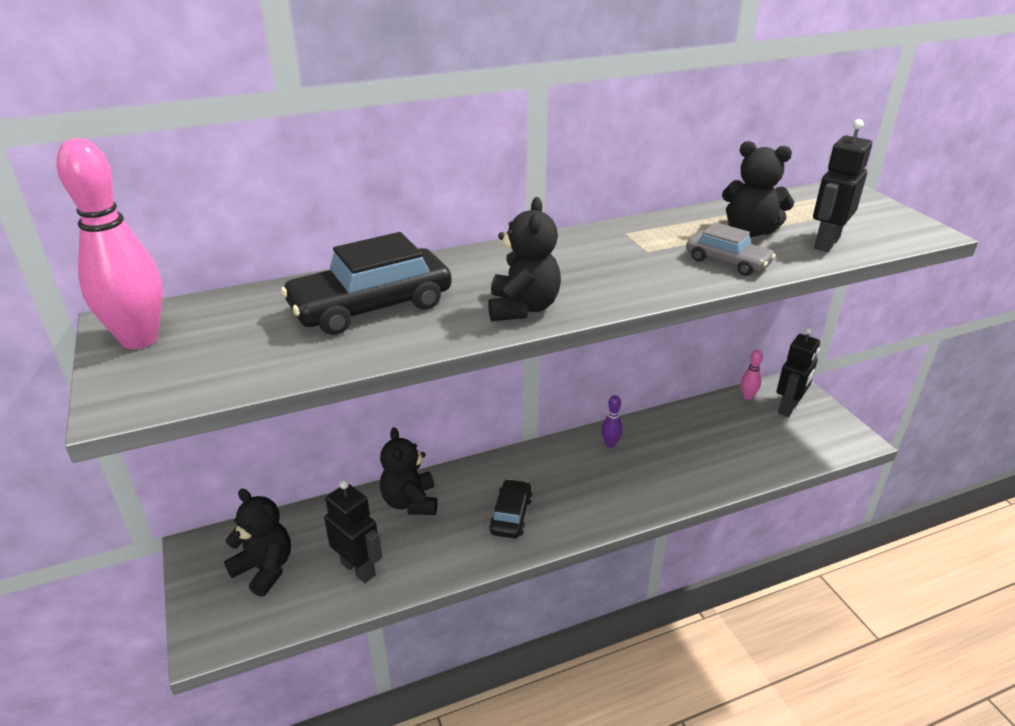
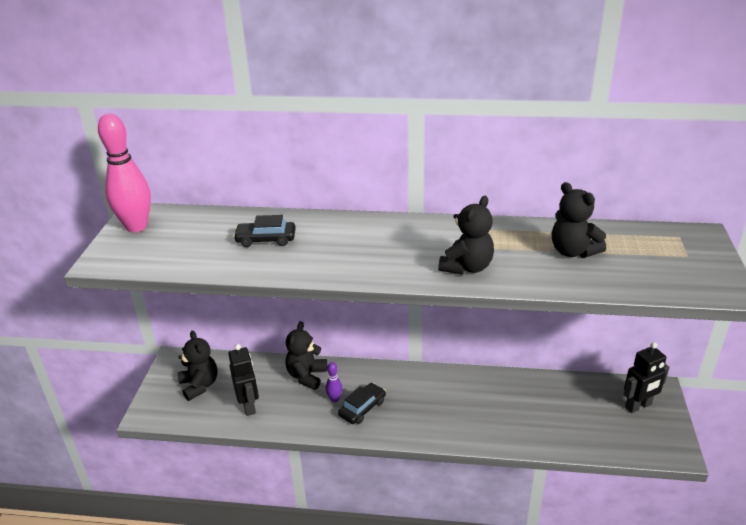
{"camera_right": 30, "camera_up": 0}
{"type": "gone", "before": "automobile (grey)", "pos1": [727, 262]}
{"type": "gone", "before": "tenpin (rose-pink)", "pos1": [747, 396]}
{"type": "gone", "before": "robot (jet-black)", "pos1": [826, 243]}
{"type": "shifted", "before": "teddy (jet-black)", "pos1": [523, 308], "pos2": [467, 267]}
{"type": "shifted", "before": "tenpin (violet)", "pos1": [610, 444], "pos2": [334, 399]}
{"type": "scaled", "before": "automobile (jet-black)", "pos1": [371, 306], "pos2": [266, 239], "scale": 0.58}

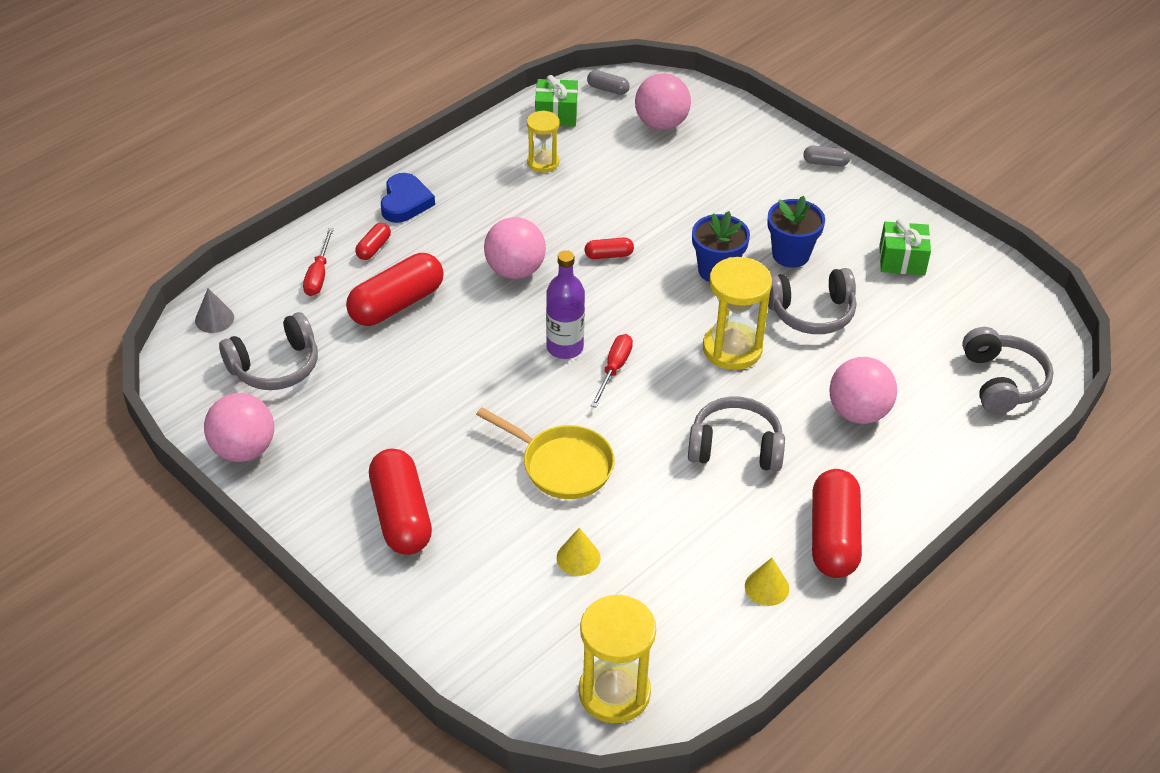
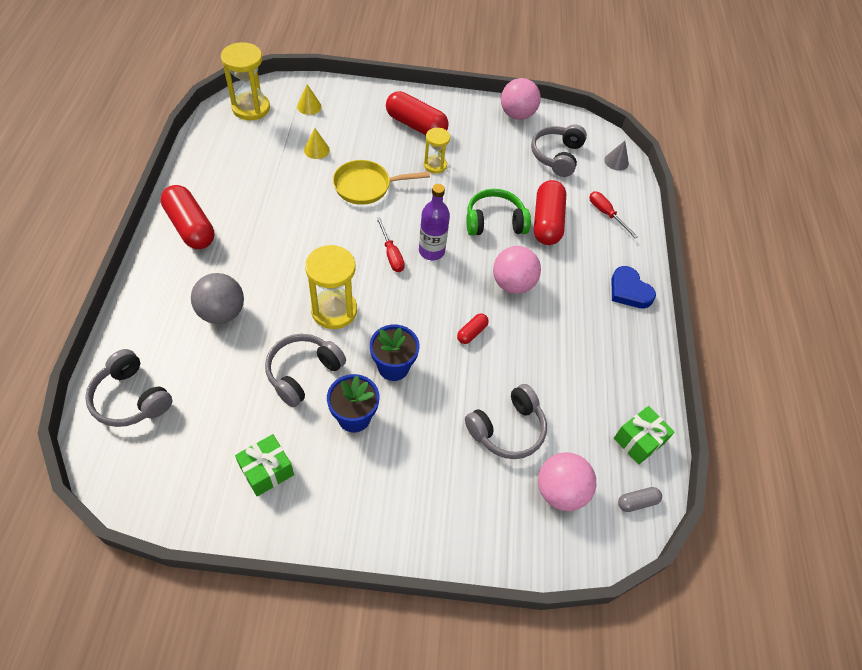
{"camera_right": 135, "camera_up": 10}
{"type": "gone", "before": "pill shape (scarlet)", "pos1": [373, 248]}
{"type": "gone", "before": "pill shape (grey)", "pos1": [825, 163]}
{"type": "new", "after": "headset (green)", "pos2": [494, 222]}
{"type": "shifted", "before": "sandglass (bright yellow)", "pos1": [543, 162], "pos2": [435, 165]}
{"type": "shifted", "before": "headset (grey)", "pos1": [735, 447], "pos2": [507, 429]}
{"type": "shifted", "before": "cone shape (bright yellow)", "pos1": [767, 587], "pos2": [309, 106]}
{"type": "repainted", "before": "ball (rose-pink)", "after": "ball (grey)", "pos1": [858, 412], "pos2": [222, 312]}

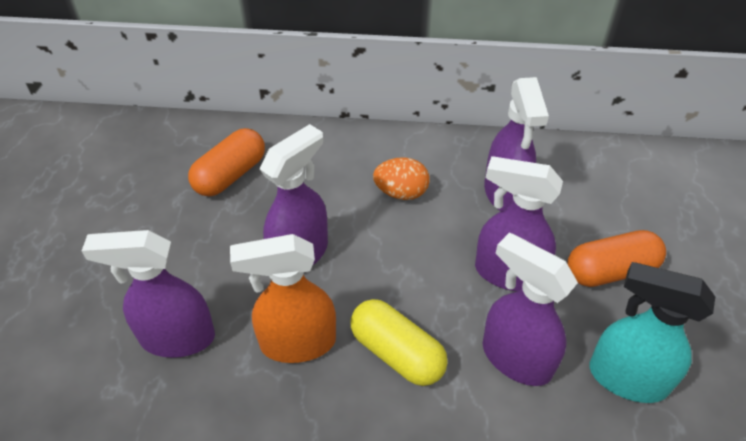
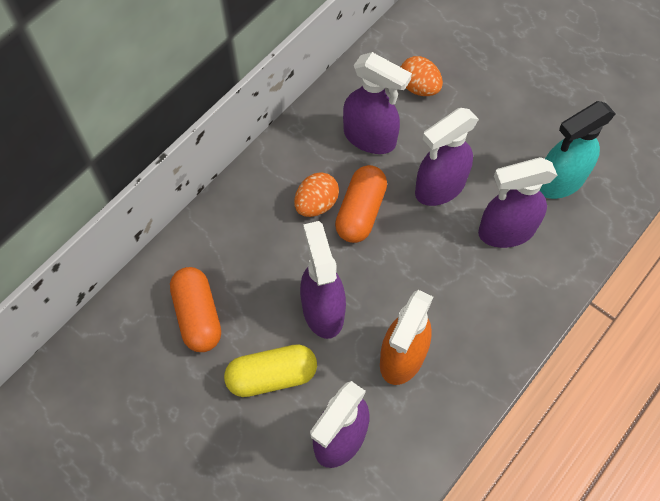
{"camera_right": -55, "camera_up": 15}
{"type": "new", "after": "egg (orange-coloured)", "pos2": [419, 87]}
{"type": "shifted", "before": "pill shape (bright yellow)", "pos1": [397, 353], "pos2": [272, 376]}
{"type": "shifted", "before": "pill shape (orange-coloured)", "pos1": [610, 271], "pos2": [360, 212]}

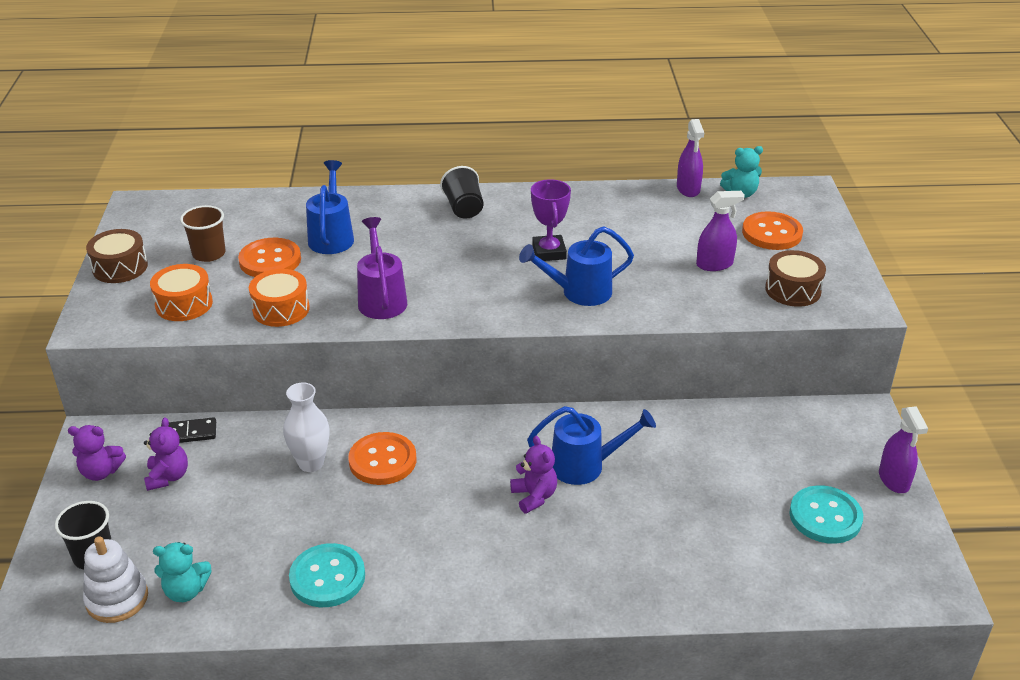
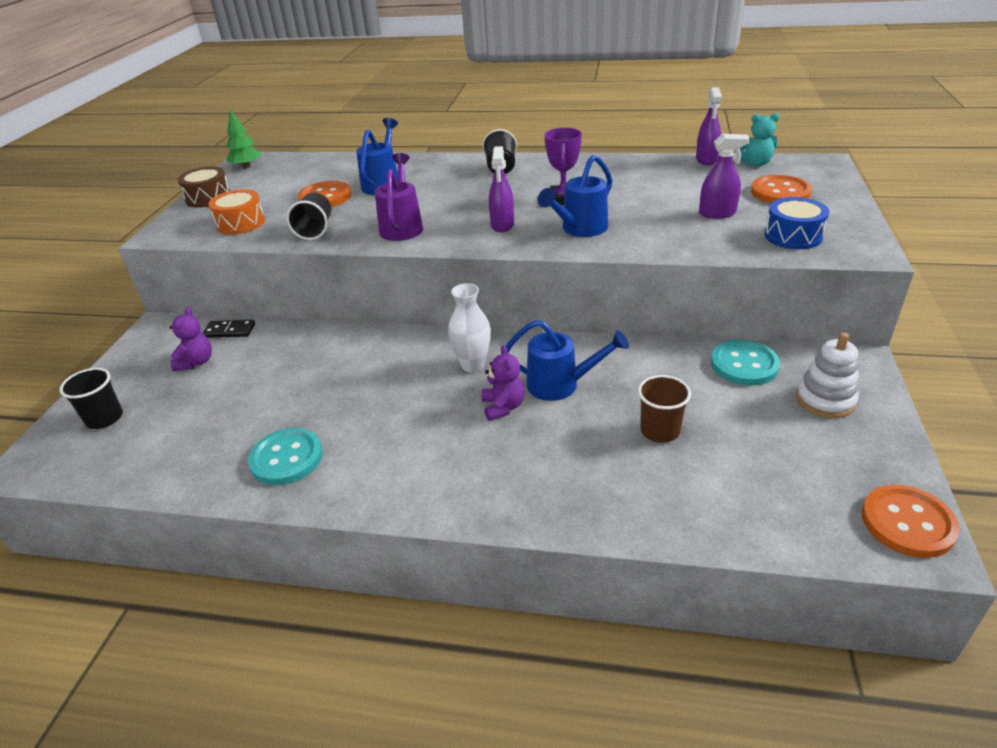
{"camera_right": 15, "camera_up": 0}
{"type": "gone", "before": "teddy (violet)", "pos1": [101, 472]}
{"type": "gone", "before": "teddy (aqua)", "pos1": [186, 591]}
{"type": "new", "after": "toy tree (green)", "pos2": [246, 166]}
{"type": "shifted", "before": "stacking toy (pure white)", "pos1": [117, 599], "pos2": [825, 400]}
{"type": "shifted", "before": "cup (dark brown)", "pos1": [209, 254], "pos2": [660, 431]}
{"type": "shifted", "before": "flower vase (pure white)", "pos1": [311, 463], "pos2": [473, 365]}
{"type": "shifted", "before": "sewing button (orange-coloured)", "pos1": [382, 460], "pos2": [907, 523]}
{"type": "shifted", "before": "sewing button (aqua)", "pos1": [825, 516], "pos2": [744, 365]}
{"type": "shifted", "before": "spray bottle (violet)", "pos1": [894, 480], "pos2": [502, 225]}
{"type": "swapped", "before": "toy drum (orange-coloured)", "after": "cup (jet-black)", "pos1": [281, 309], "pos2": [315, 230]}
{"type": "repainted", "before": "toy drum (dark brown)", "after": "toy drum (royal blue)", "pos1": [793, 290], "pos2": [793, 236]}
{"type": "rotated", "before": "watering pot (royal blue)", "pos1": [579, 292], "pos2": [580, 229], "turn": -45}

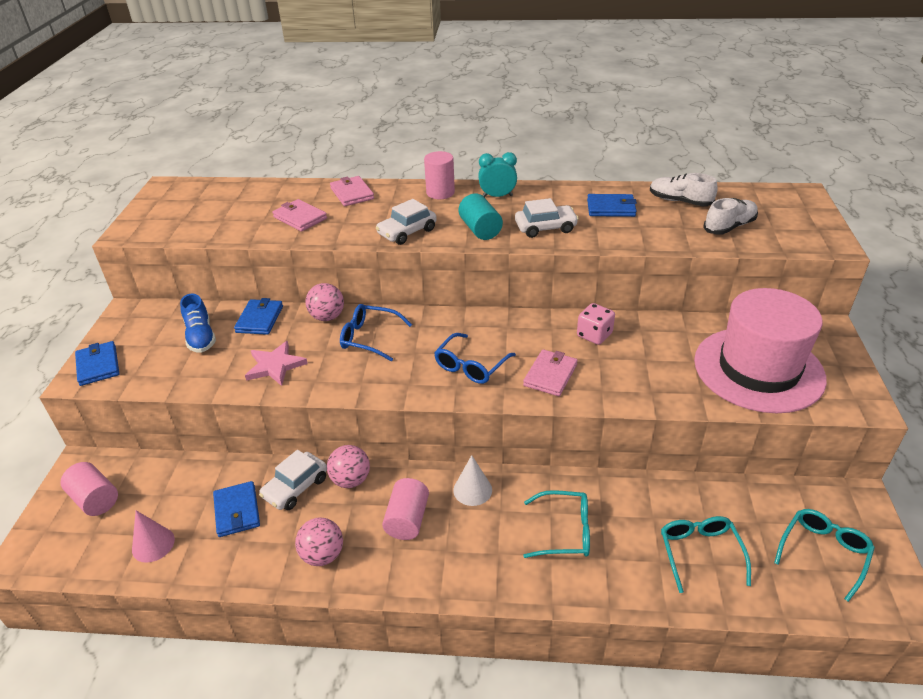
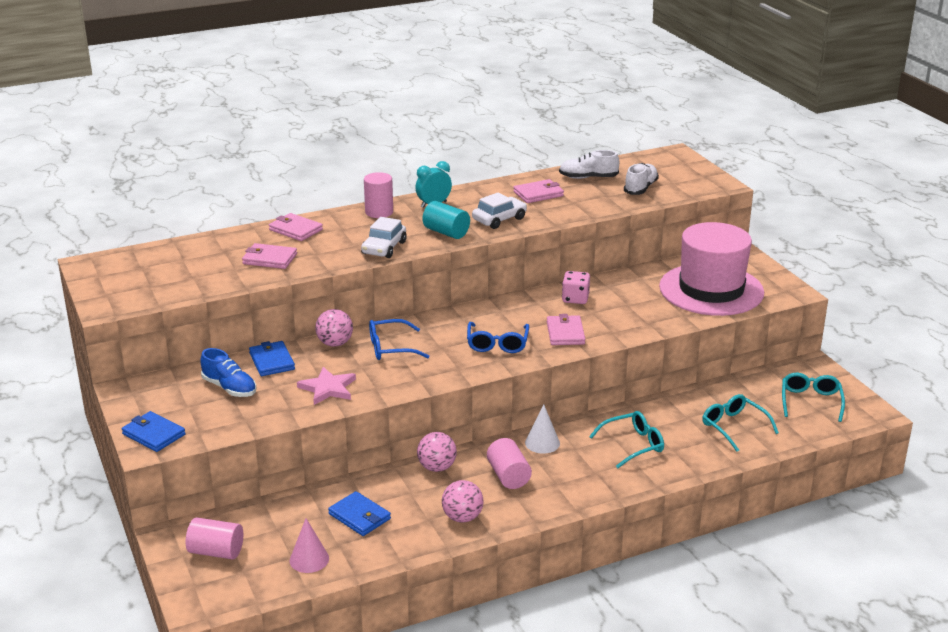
{"camera_right": -30, "camera_up": -10}
{"type": "gone", "before": "automobile (pure white)", "pos1": [295, 487]}
{"type": "repainted", "before": "billfold (royal blue)", "after": "billfold (rose-pink)", "pos1": [611, 208], "pos2": [538, 194]}

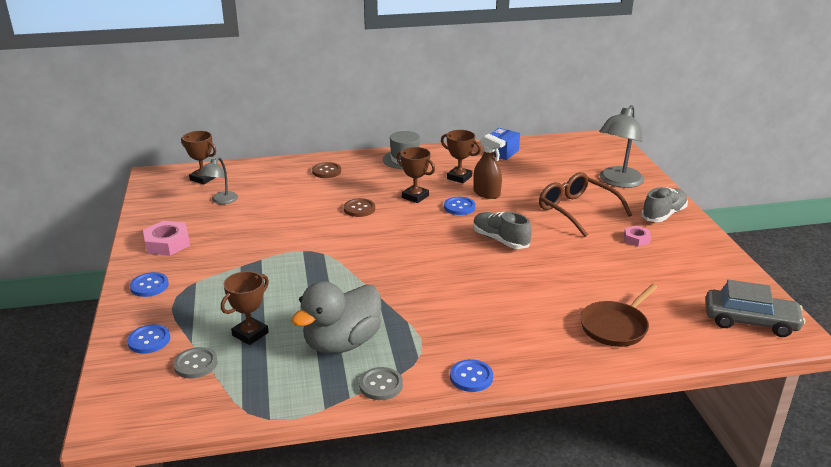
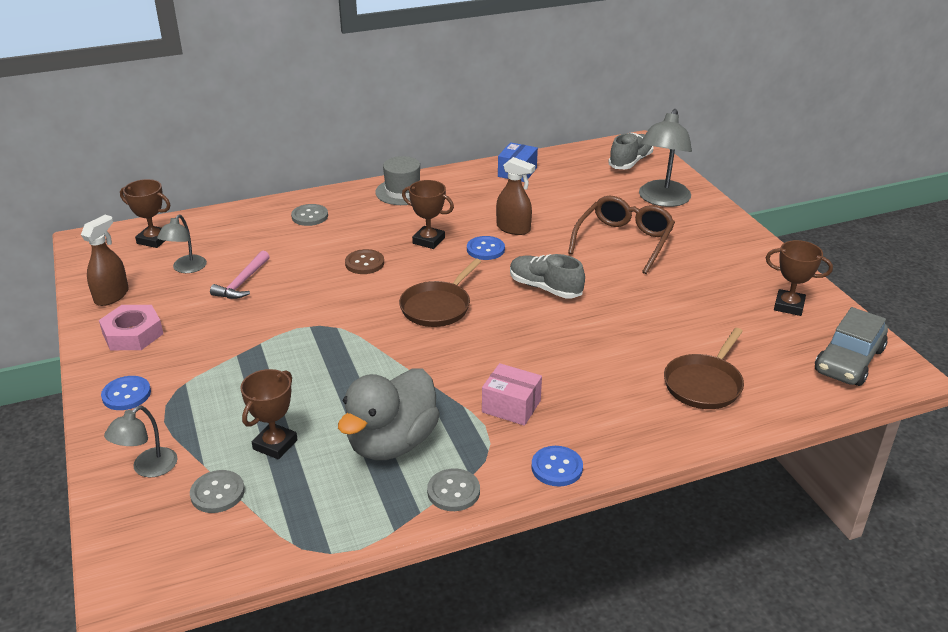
{"camera_right": -10, "camera_up": 5}
{"type": "gone", "before": "nut (rose-pink)", "pos1": [636, 239]}
{"type": "new", "after": "spray bottle (dark brown)", "pos2": [112, 296]}
{"type": "new", "after": "claw hammer (rose-pink)", "pos2": [242, 282]}
{"type": "new", "after": "pan (dark brown)", "pos2": [437, 307]}
{"type": "new", "after": "package (rose-pink)", "pos2": [511, 406]}
{"type": "shifted", "before": "award cup (dark brown)", "pos1": [459, 177], "pos2": [789, 306]}
{"type": "shifted", "before": "lace-up shoe (grey)", "pos1": [663, 215], "pos2": [630, 162]}
{"type": "swapped", "before": "sewing button (royal blue)", "after": "desk lamp (grey)", "pos1": [149, 340], "pos2": [148, 468]}
{"type": "repainted", "before": "sewing button (dark brown)", "after": "sewing button (grey)", "pos1": [326, 171], "pos2": [310, 216]}
{"type": "rotated", "before": "spectacles (dark brown)", "pos1": [576, 210], "pos2": [624, 241], "turn": 75}
{"type": "rotated", "before": "automobile (grey)", "pos1": [750, 321], "pos2": [849, 361], "turn": 120}

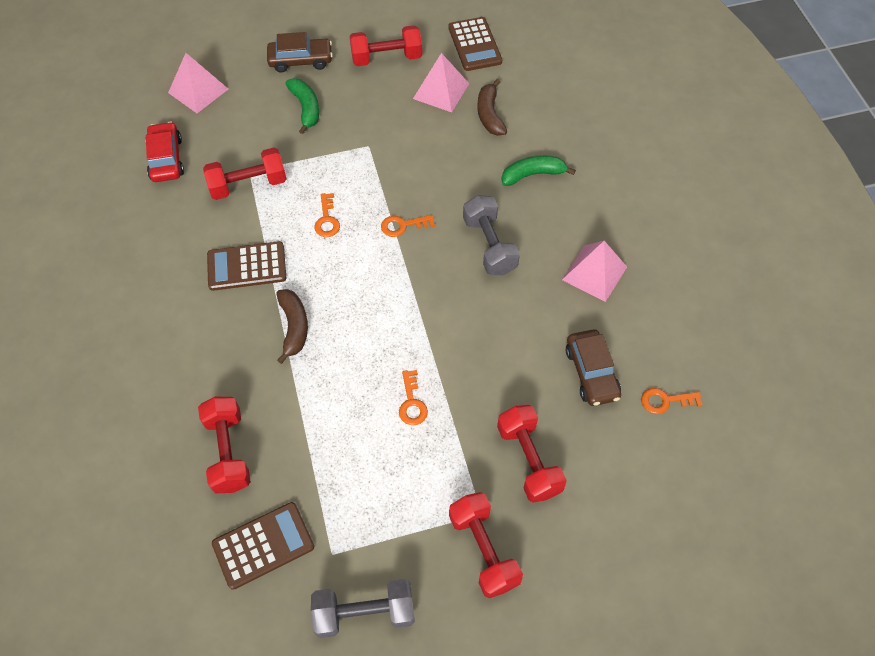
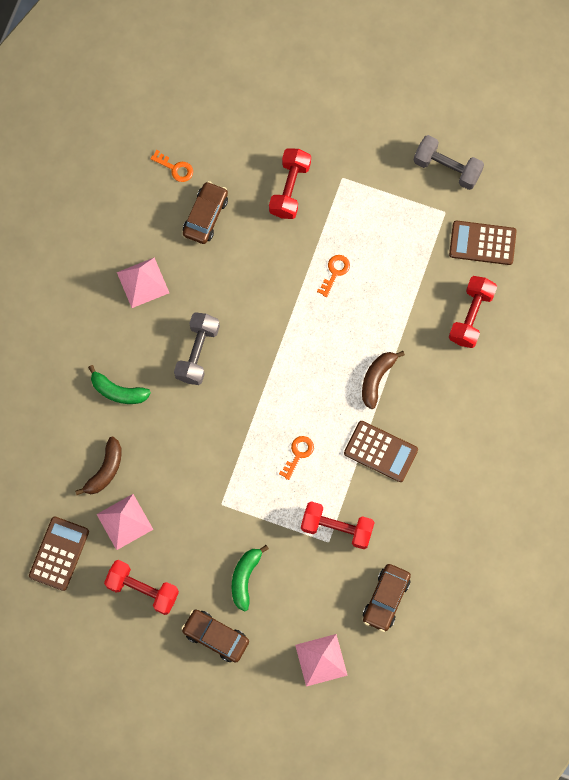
{"camera_right": -145, "camera_up": 15}
{"type": "gone", "before": "latchkey (orange-coloured)", "pos1": [403, 225]}
{"type": "gone", "before": "dumbbell (scarlet)", "pos1": [483, 550]}
{"type": "repainted", "before": "automobile (scarlet)", "after": "automobile (dark brown)", "pos1": [166, 159], "pos2": [386, 599]}

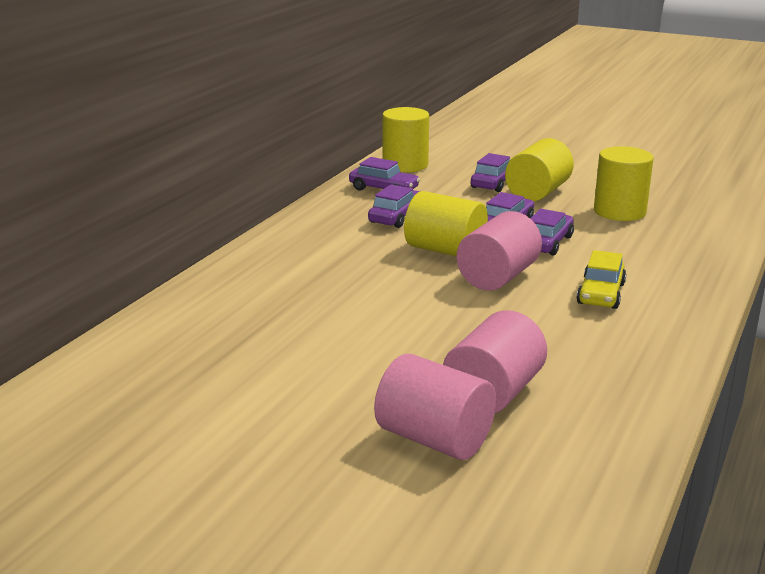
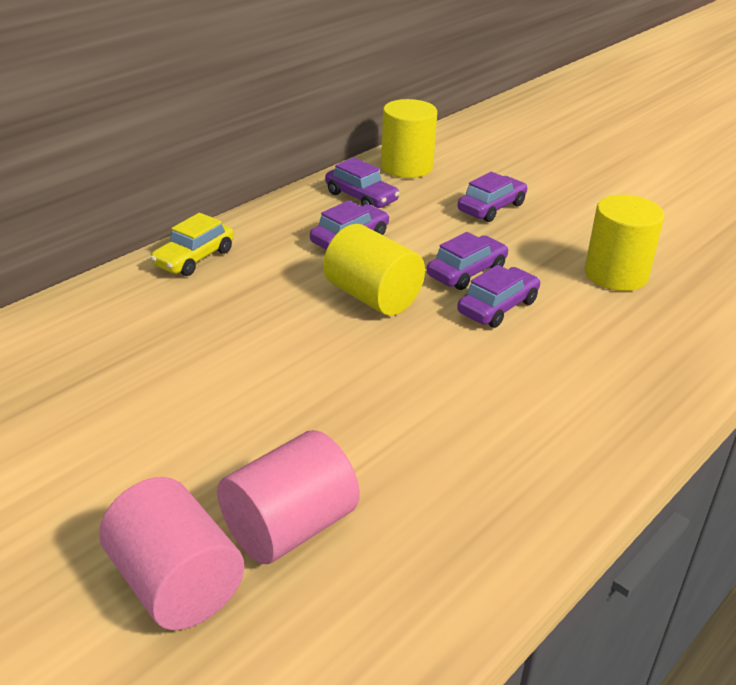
{"camera_right": 15, "camera_up": 10}
{"type": "gone", "before": "cylinder shape (rose-pink)", "pos1": [498, 277]}
{"type": "gone", "before": "cylinder shape (bright yellow)", "pos1": [538, 192]}
{"type": "shifted", "before": "automobile (bright yellow)", "pos1": [601, 294], "pos2": [194, 258]}

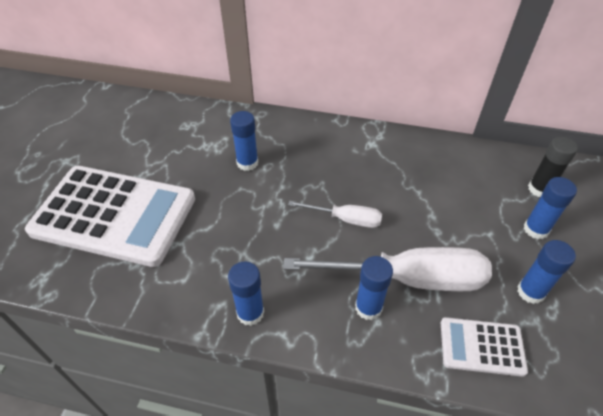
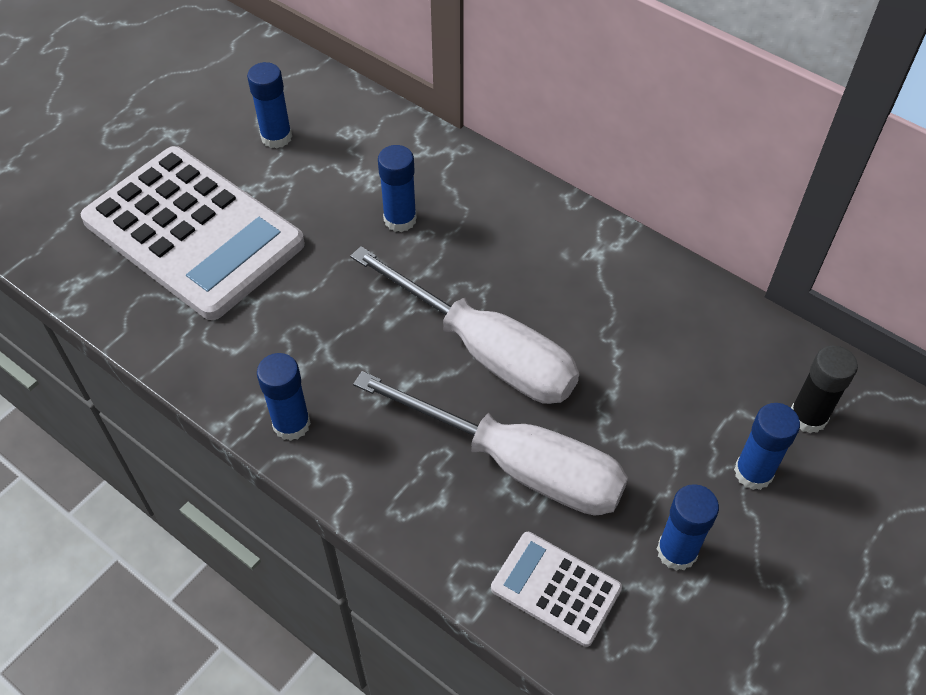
{"camera_right": 25, "camera_up": 5}
{"type": "shifted", "before": "glue (royal blue)", "pos1": [368, 307], "pos2": [276, 137]}
{"type": "scaled", "before": "screwdriver (pure white)", "pos1": [345, 219], "pos2": [486, 351], "scale": 1.93}

